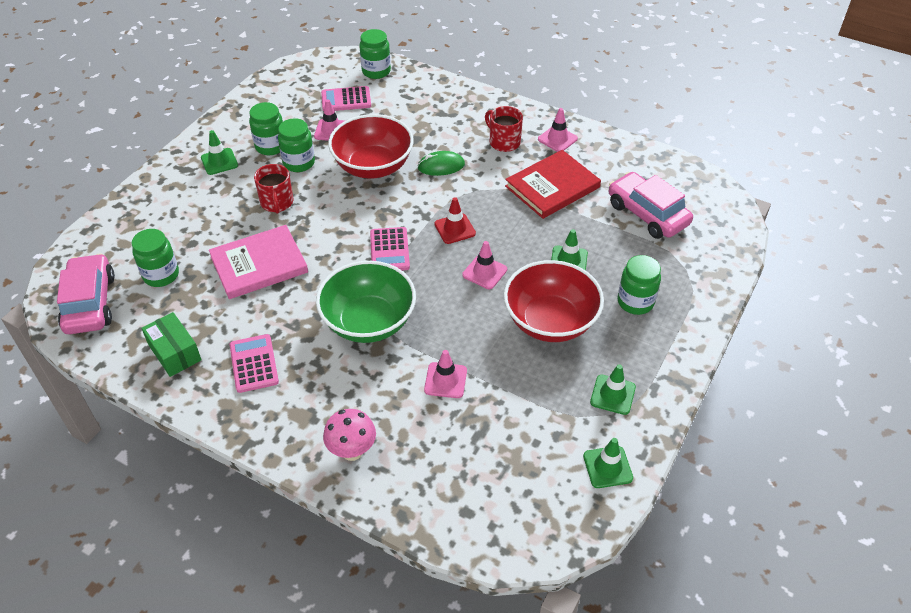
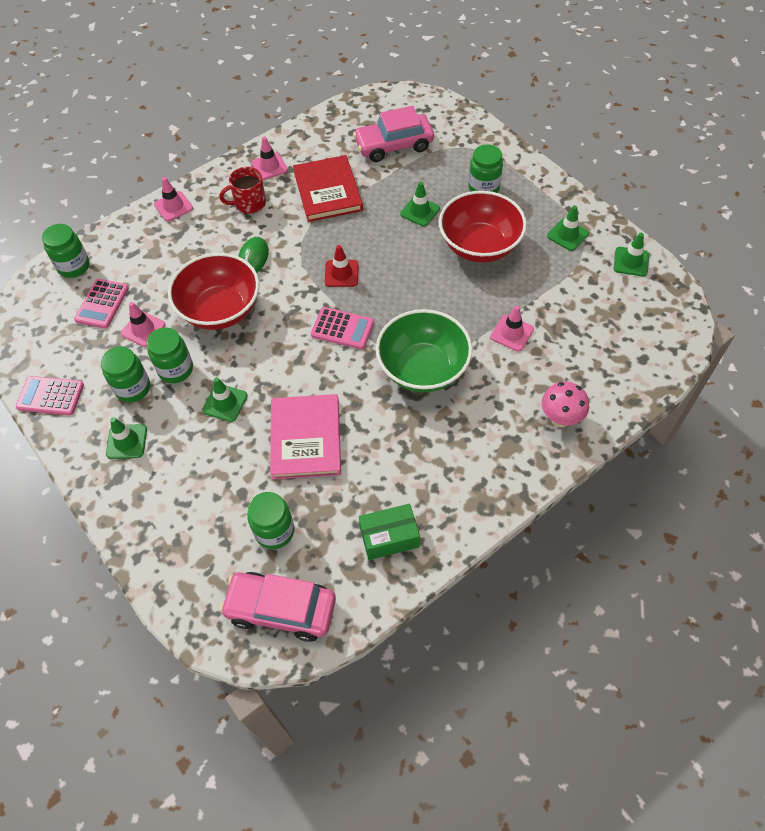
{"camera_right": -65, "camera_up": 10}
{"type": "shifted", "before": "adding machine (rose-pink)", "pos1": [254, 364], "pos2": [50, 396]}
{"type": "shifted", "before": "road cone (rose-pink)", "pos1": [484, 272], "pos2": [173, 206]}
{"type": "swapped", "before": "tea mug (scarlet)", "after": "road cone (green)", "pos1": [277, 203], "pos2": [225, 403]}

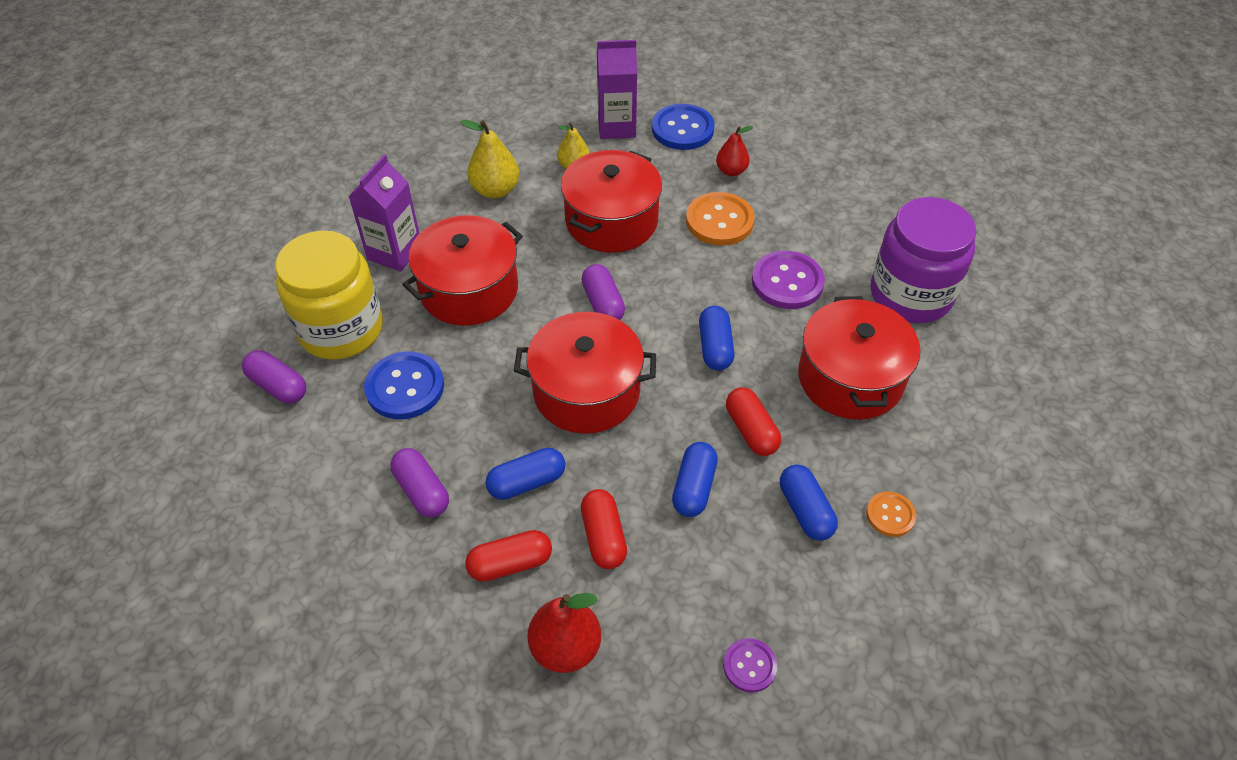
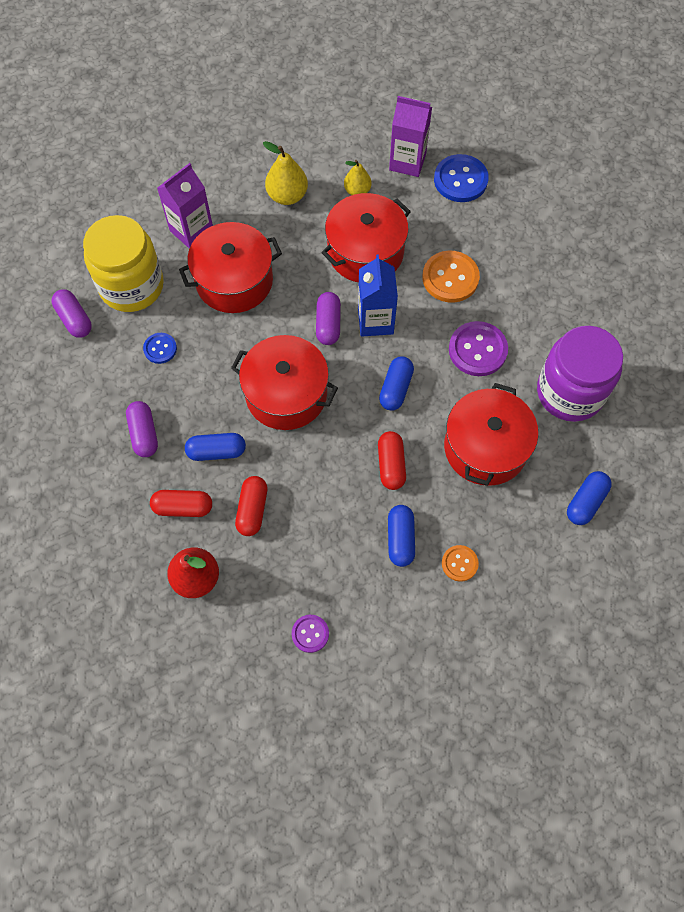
{"camera_right": 20, "camera_up": 15}
{"type": "gone", "before": "pear fruit (scarlet)", "pos1": [731, 171]}
{"type": "new", "after": "carton (royal blue)", "pos2": [375, 321]}
{"type": "shifted", "before": "pill shape (royal blue)", "pos1": [694, 487], "pos2": [585, 502]}
{"type": "scaled", "before": "sewing button (royal blue)", "pos1": [405, 387], "pos2": [160, 349], "scale": 0.57}

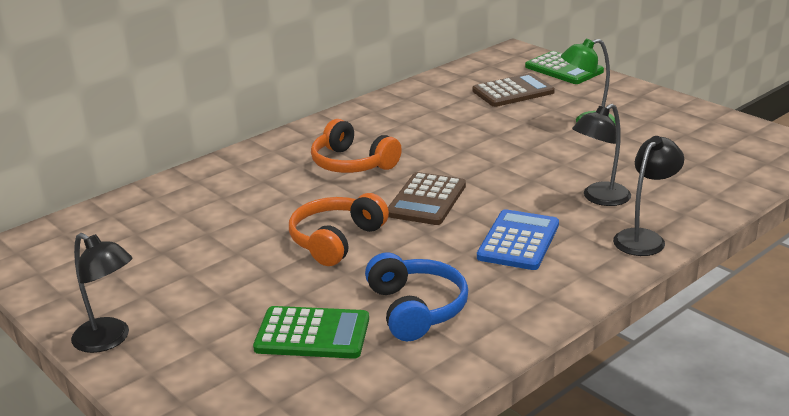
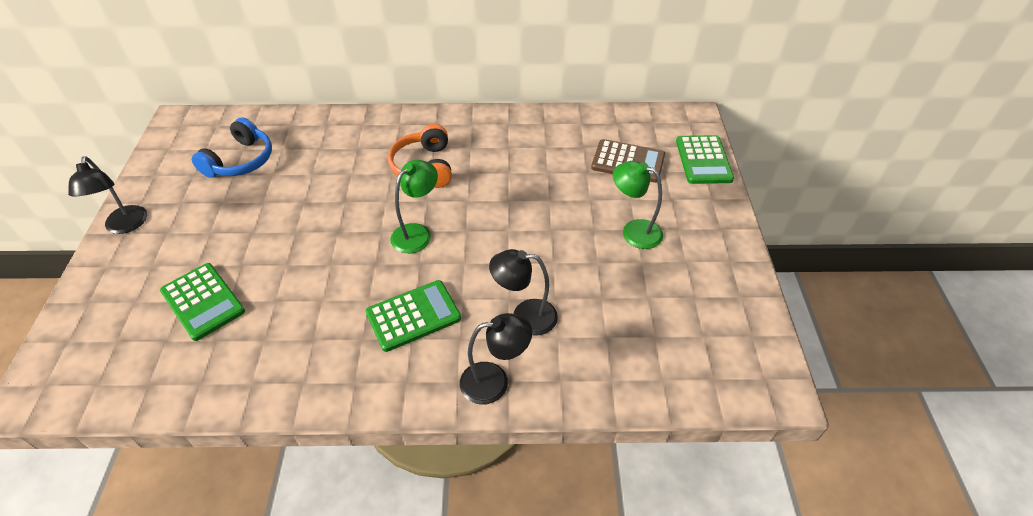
{"camera_right": 40, "camera_up": 20}
{"type": "gone", "before": "headset (orange-coloured)", "pos1": [336, 240]}
{"type": "shifted", "before": "headset (royal blue)", "pos1": [416, 309], "pos2": [240, 161]}
{"type": "swapped", "before": "adding machine (dark brown)", "after": "desk lamp (green)", "pos1": [426, 200], "pos2": [417, 233]}
{"type": "repainted", "before": "adding machine (royal blue)", "after": "adding machine (green)", "pos1": [518, 241], "pos2": [413, 316]}

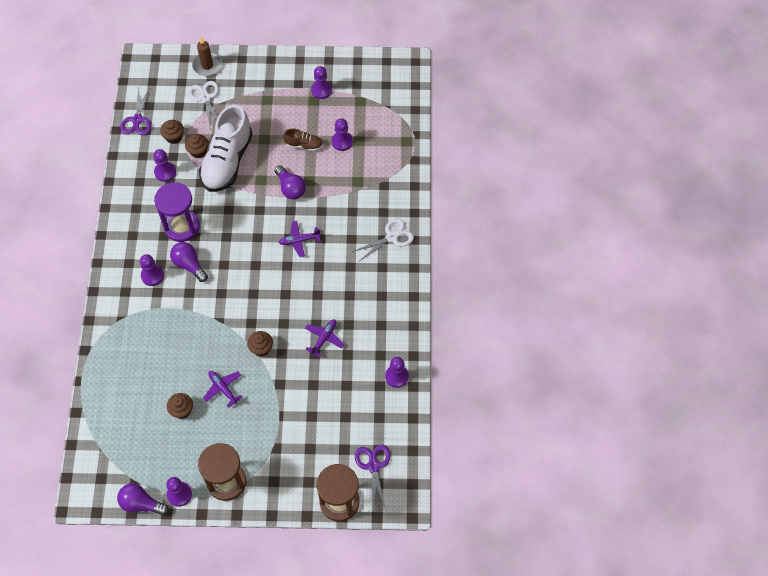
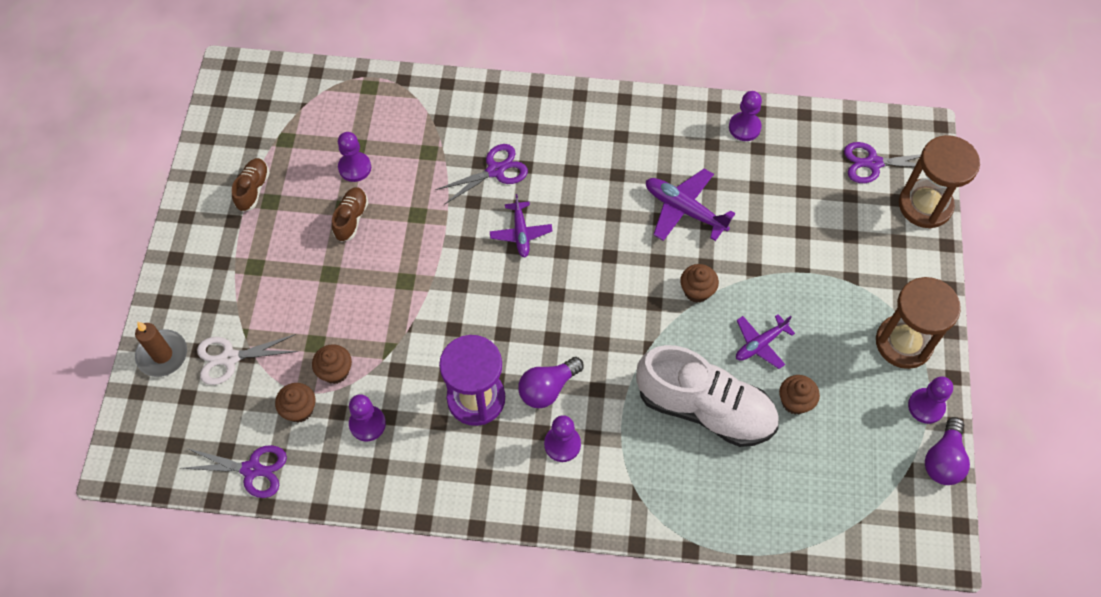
{"camera_right": -85, "camera_up": 0}
{"type": "gone", "before": "bulb (violet)", "pos1": [290, 188]}
{"type": "gone", "before": "shears (pure white)", "pos1": [392, 237]}
{"type": "new", "after": "shears (violet)", "pos2": [495, 170]}
{"type": "shifted", "before": "lace-up shoe (pure white)", "pos1": [227, 161], "pos2": [705, 408]}
{"type": "swapped", "before": "chess pawn (violet)", "after": "lace-up shoe (dark brown)", "pos1": [321, 90], "pos2": [253, 189]}
{"type": "scaled", "before": "aeroplane (violet)", "pos1": [324, 338], "pos2": [684, 210], "scale": 1.51}

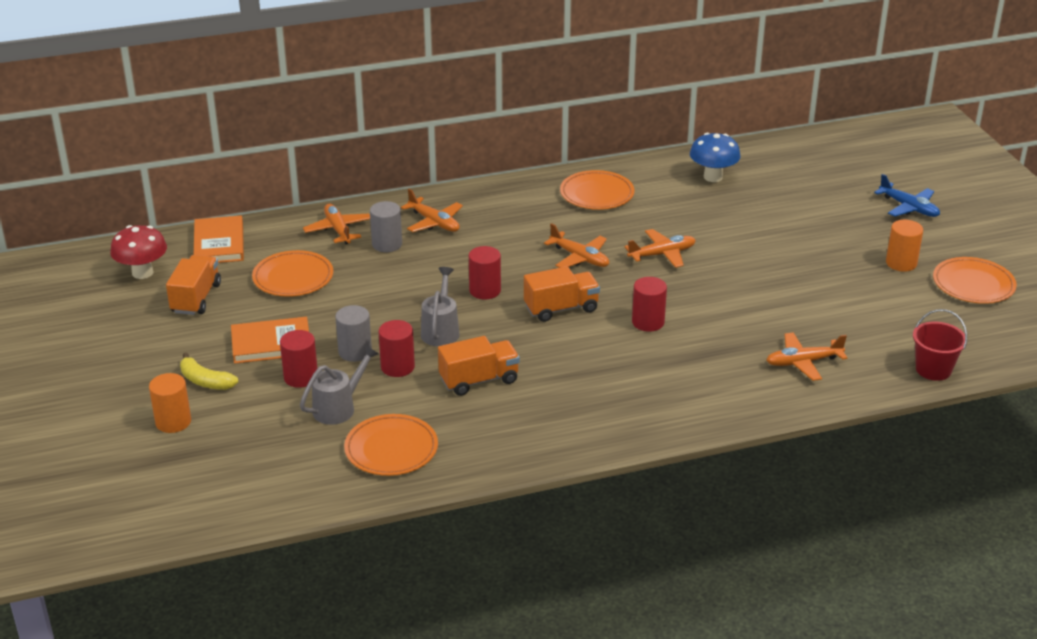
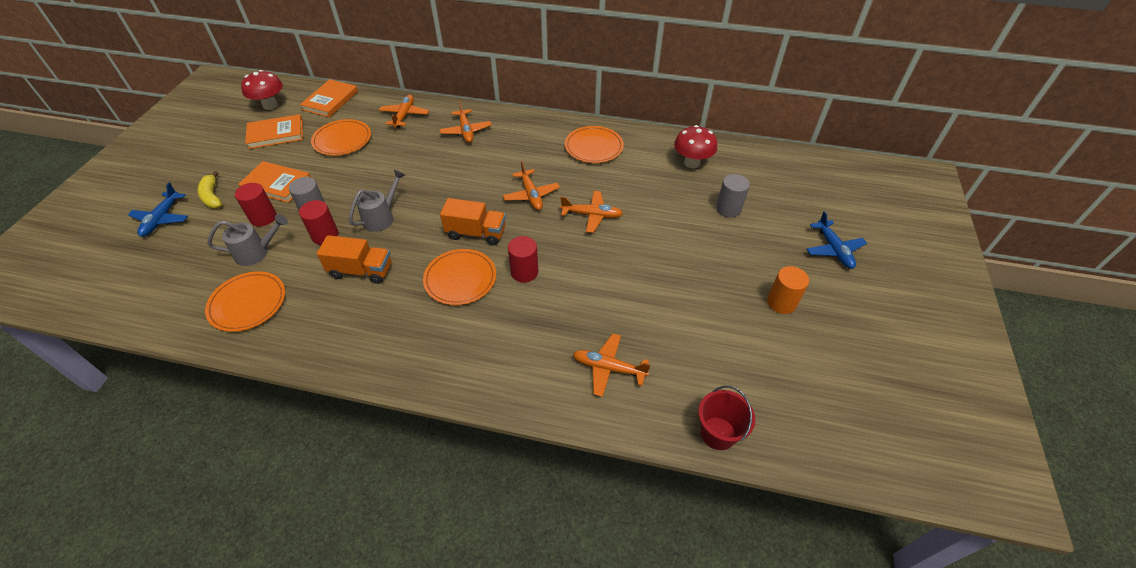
{"camera_right": 30, "camera_up": 15}
{"type": "gone", "before": "cylinder shape (scarlet)", "pos1": [485, 290]}
{"type": "shifted", "before": "cylinder shape (grey)", "pos1": [387, 244], "pos2": [728, 209]}
{"type": "shifted", "before": "plate (orange-coloured)", "pos1": [973, 284], "pos2": [460, 279]}
{"type": "swapped", "before": "cylinder shape (orange-coloured)", "after": "aeroplane (royal blue)", "pos1": [173, 422], "pos2": [162, 219]}
{"type": "swapped", "before": "truck (orange-coloured)", "after": "book (orange-coloured)", "pos1": [196, 298], "pos2": [276, 134]}
{"type": "repainted", "before": "toadstool (royal blue)", "after": "toadstool (scarlet)", "pos1": [713, 177], "pos2": [692, 163]}

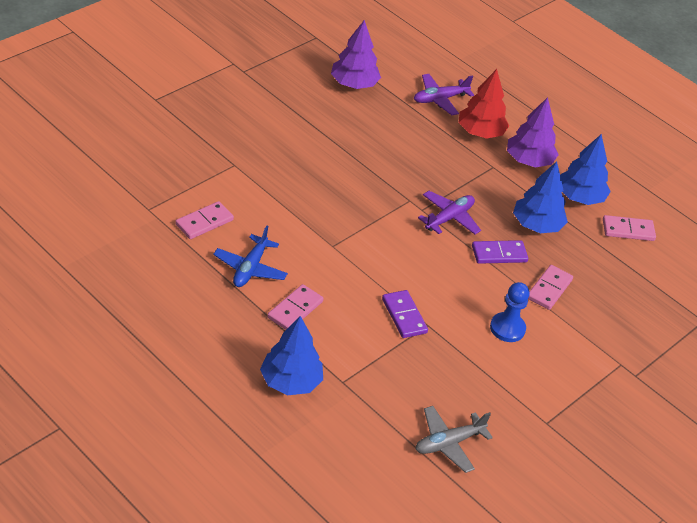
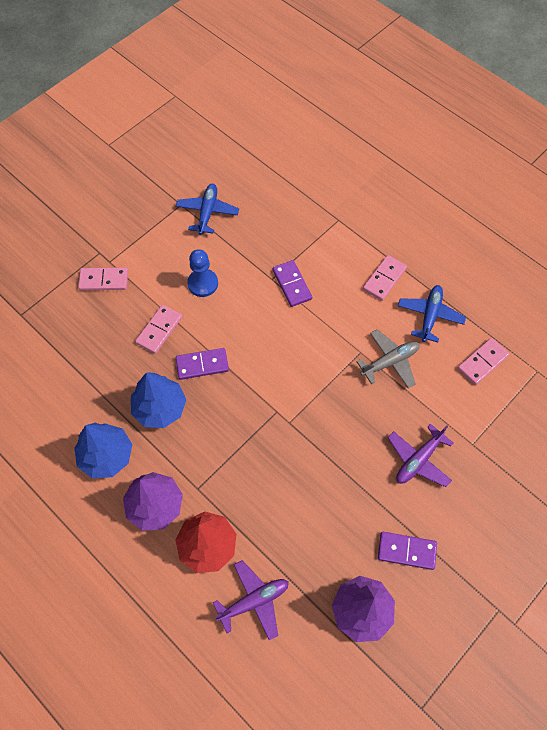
{"camera_right": -175, "camera_up": 20}
{"type": "gone", "before": "toy tree (royal blue)", "pos1": [290, 382]}
{"type": "new", "after": "aeroplane (royal blue)", "pos2": [207, 212]}
{"type": "new", "after": "domino tile (violet)", "pos2": [406, 551]}
{"type": "shifted", "before": "aeroplane (grey)", "pos1": [448, 443], "pos2": [390, 362]}
{"type": "shifted", "before": "aeroplane (violet)", "pos1": [449, 218], "pos2": [418, 460]}
{"type": "shifted", "before": "domino tile (rose-pink)", "pos1": [628, 230], "pos2": [104, 280]}

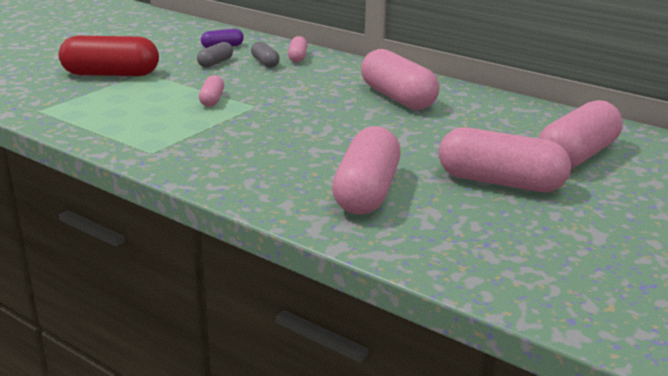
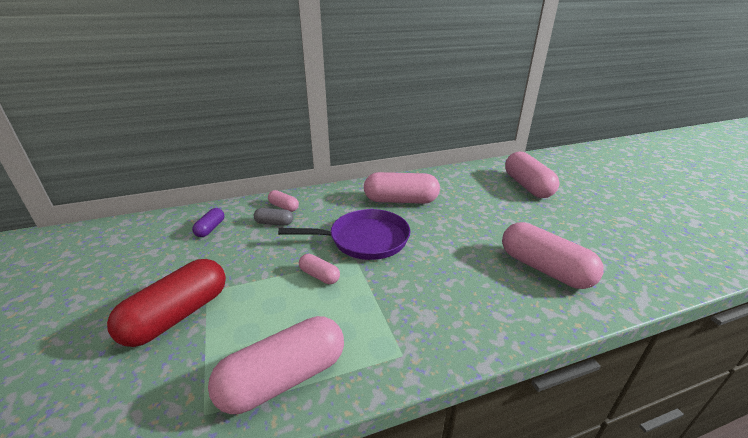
{"camera_right": -55, "camera_up": 5}
{"type": "gone", "before": "pill shape (grey)", "pos1": [215, 63]}
{"type": "new", "after": "pan (violet)", "pos2": [365, 239]}
{"type": "shifted", "before": "pill shape (rose-pink)", "pos1": [500, 182], "pos2": [284, 378]}

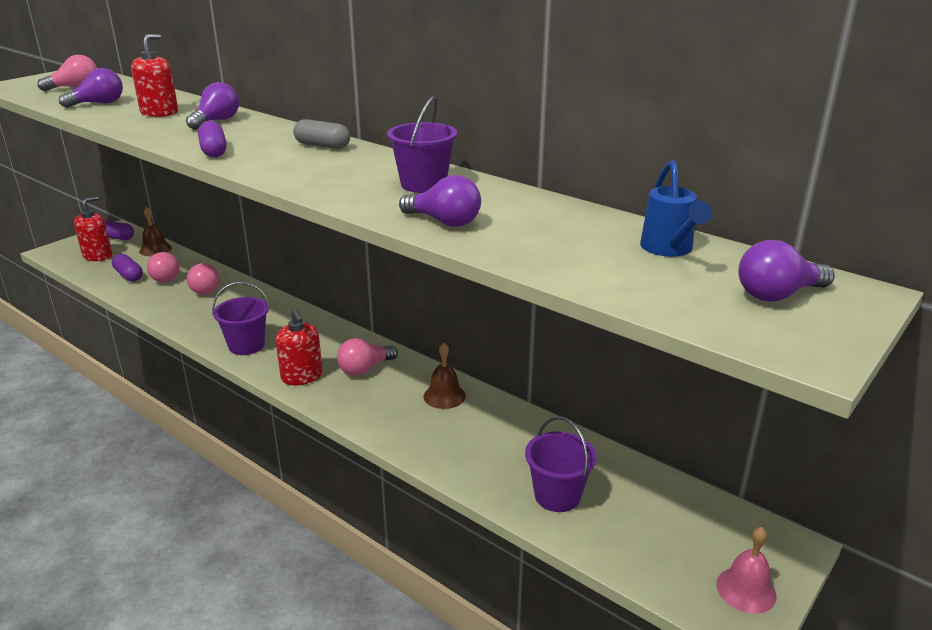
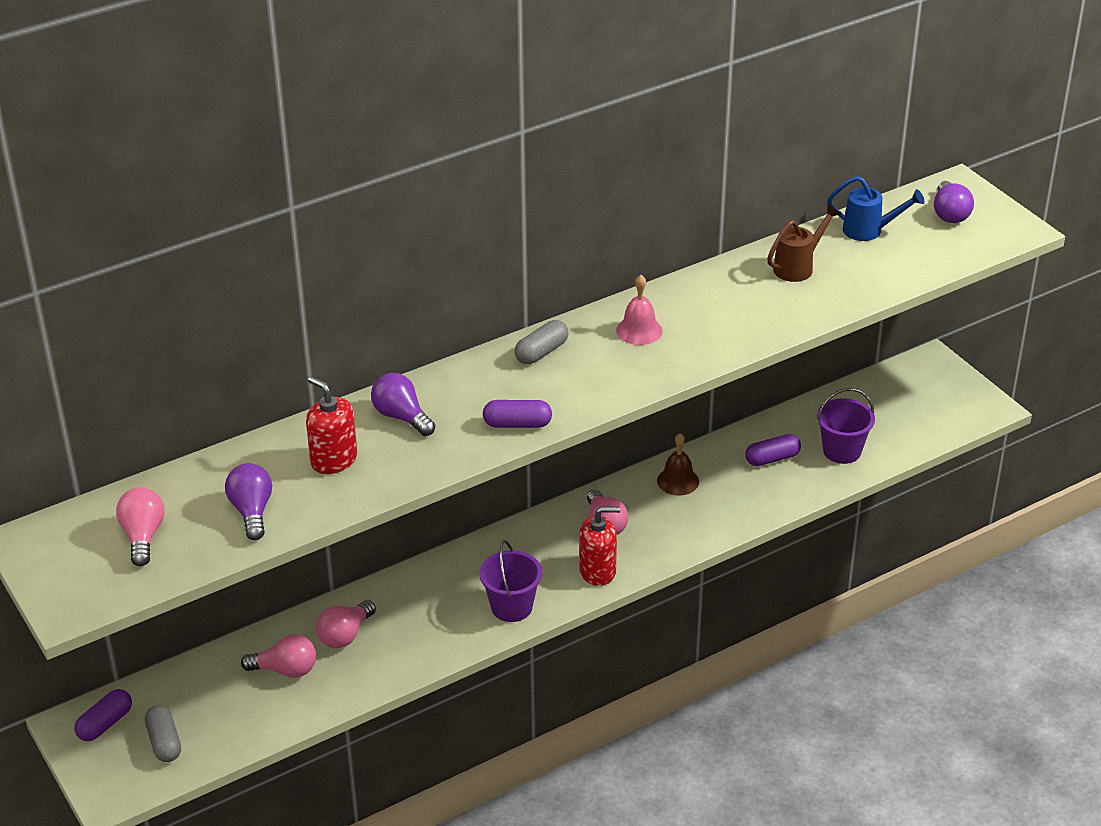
{"camera_right": -70, "camera_up": 10}
{"type": "gone", "before": "hand bell (dark brown)", "pos1": [155, 249]}
{"type": "gone", "before": "bucket (violet)", "pos1": [423, 184]}
{"type": "gone", "before": "bulb (violet)", "pos1": [444, 222]}
{"type": "new", "after": "watering pot (dark brown)", "pos2": [798, 267]}
{"type": "shifted", "before": "pill shape (violet)", "pos1": [129, 275], "pos2": [772, 459]}
{"type": "shifted", "before": "hand bell (rose-pink)", "pos1": [746, 589], "pos2": [639, 330]}
{"type": "swapped", "before": "soap pump (scarlet)", "after": "pill shape (grey)", "pos1": [98, 256], "pos2": [164, 742]}
{"type": "rotated", "before": "bulb (rose-pink)", "pos1": [204, 289], "pos2": [345, 635], "turn": 135}

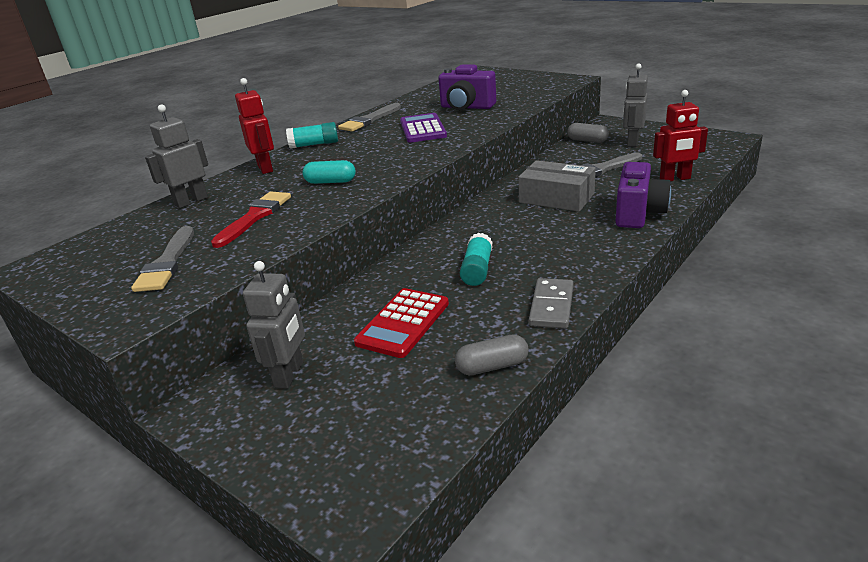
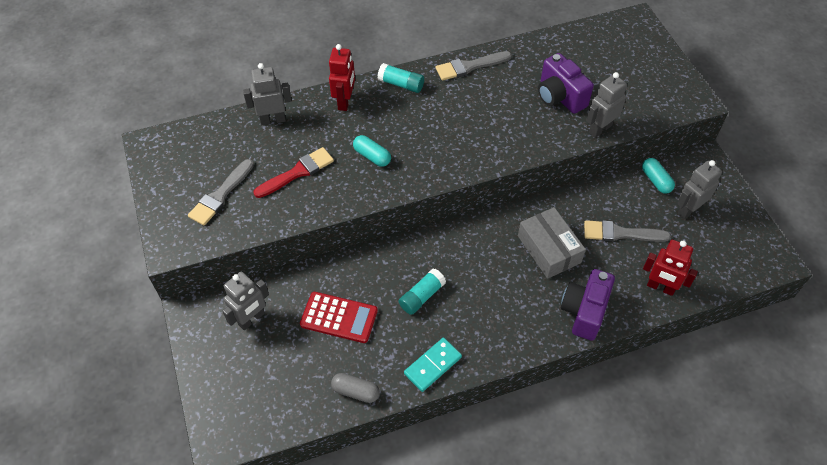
{"camera_right": 30, "camera_up": 25}
{"type": "gone", "before": "adding machine (violet)", "pos1": [423, 129]}
{"type": "new", "after": "robot (grey)", "pos2": [600, 129]}
{"type": "repainted", "before": "domino tile (grey)", "after": "domino tile (aqua)", "pos1": [552, 306], "pos2": [433, 365]}
{"type": "repainted", "before": "pill shape (grey)", "after": "pill shape (aqua)", "pos1": [587, 140], "pos2": [656, 180]}
{"type": "rotated", "before": "adding machine (scarlet)", "pos1": [403, 323], "pos2": [339, 318], "turn": -135}
{"type": "rotated", "before": "compact camera (violet)", "pos1": [638, 214], "pos2": [584, 311], "turn": 150}

